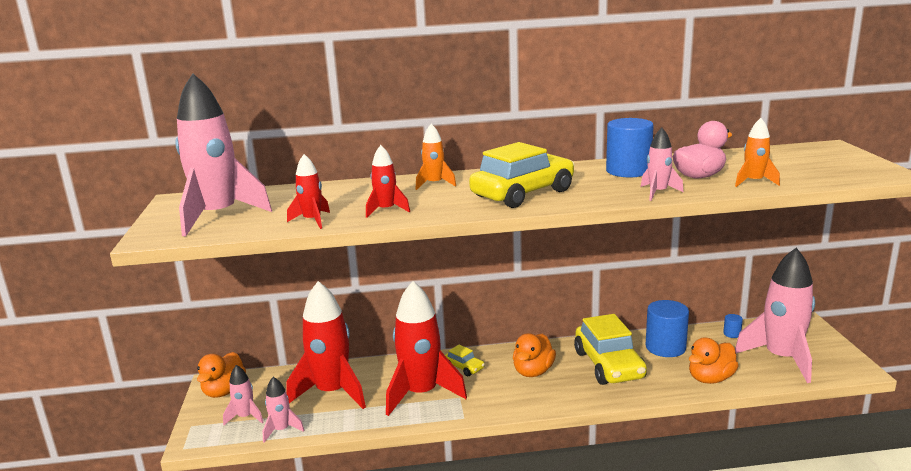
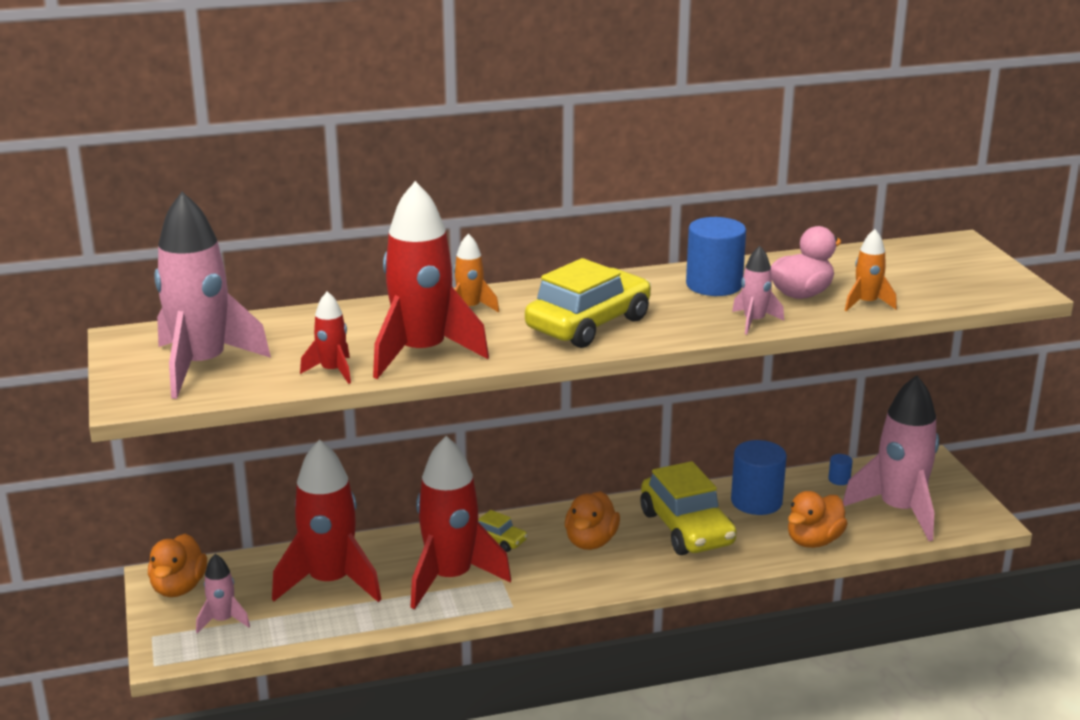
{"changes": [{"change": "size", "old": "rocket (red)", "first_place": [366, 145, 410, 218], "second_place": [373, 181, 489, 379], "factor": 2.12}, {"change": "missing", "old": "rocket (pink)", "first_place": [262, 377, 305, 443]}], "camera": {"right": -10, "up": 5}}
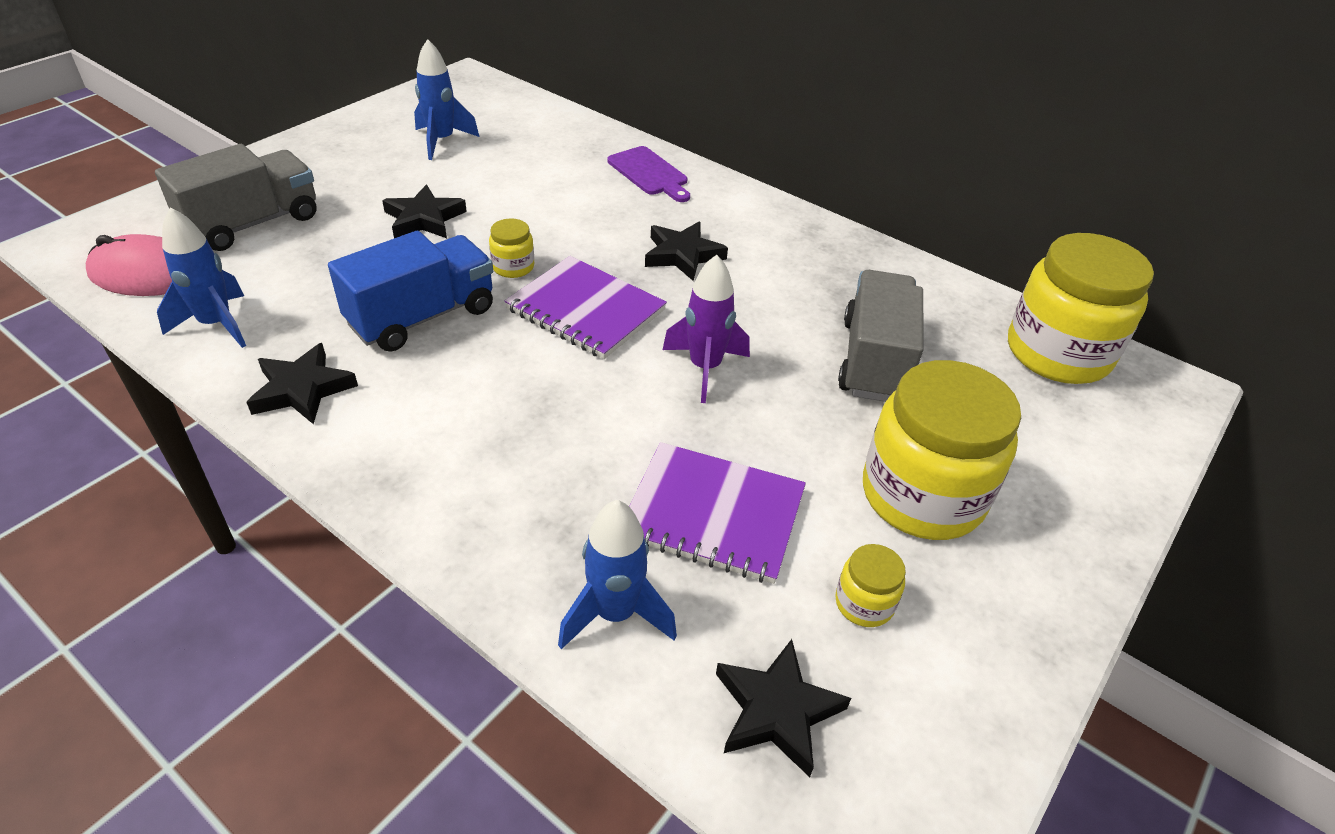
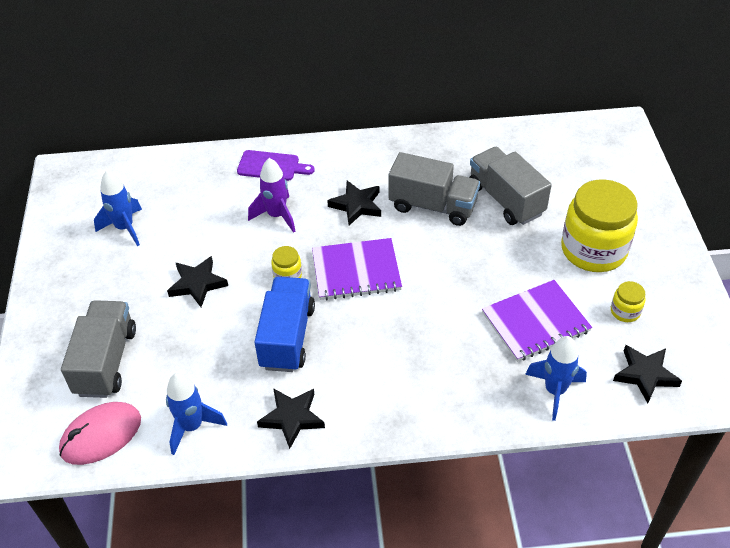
{"changes": [{"change": "relocated", "old": "rocket (purple)", "first_place": [663, 255, 750, 403], "second_place": [248, 158, 295, 233]}, {"change": "appeared", "new": "truck (grey)", "second_place": [389, 152, 480, 226]}, {"change": "missing", "old": "jar (yellow)", "first_place": [1008, 233, 1154, 384]}], "camera": {"right": -40, "up": 5}}
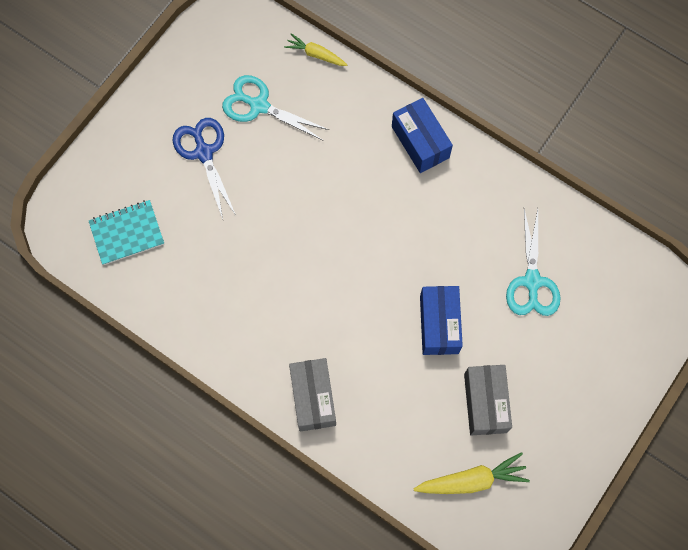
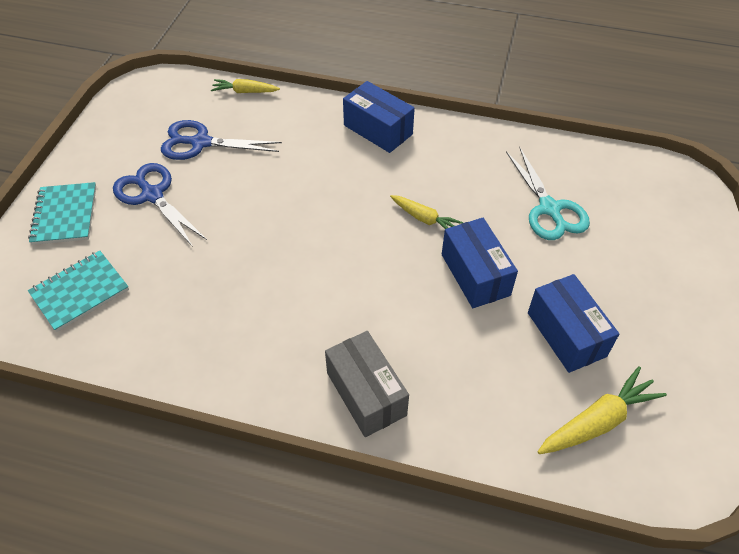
{"changes": [{"change": "appeared", "new": "notebook (turquoise)", "second_place": [28, 182, 96, 245]}, {"change": "colour", "old": "scissors (turquoise)", "new": "scissors (blue)", "first_place": [222, 75, 329, 140], "second_place": [161, 120, 282, 160]}, {"change": "appeared", "new": "carrot (yellow)", "second_place": [390, 195, 463, 229]}, {"change": "colour", "old": "box (grey)", "new": "box (blue)", "first_place": [464, 365, 512, 435], "second_place": [528, 274, 619, 373]}], "camera": {"right": -20, "up": -20}}
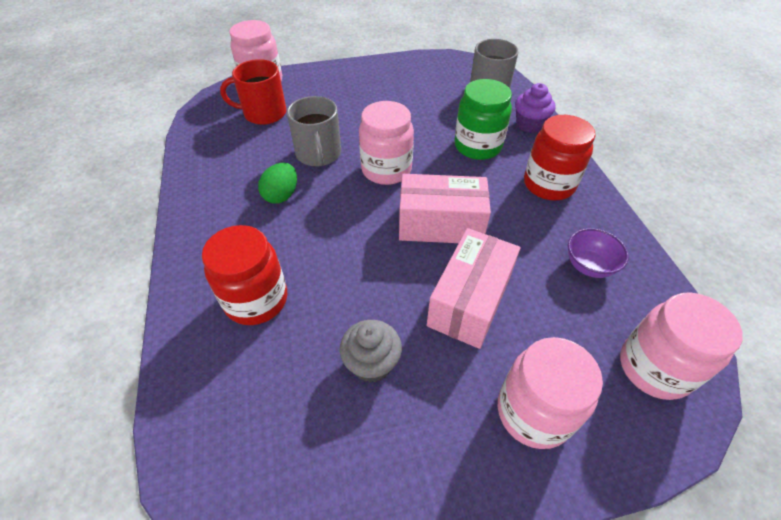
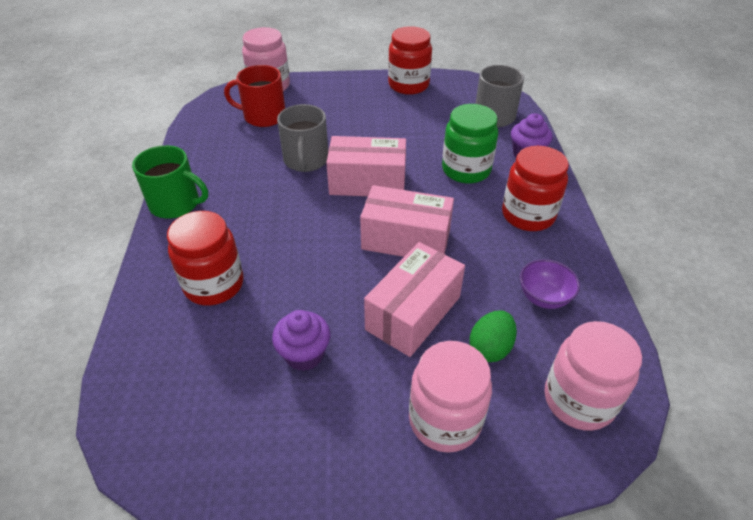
{"changes": [{"change": "appeared", "new": "mug (green)", "second_place": [132, 145, 208, 219]}, {"change": "colour", "old": "cupcake (grey)", "new": "cupcake (purple)", "first_place": [340, 320, 402, 382], "second_place": [272, 310, 330, 371]}, {"change": "exchanged", "old": "jar (pink)", "new": "box (pink)", "first_place": [359, 101, 414, 185], "second_place": [326, 136, 406, 196]}, {"change": "appeared", "new": "jar (red)", "second_place": [388, 26, 432, 95]}, {"change": "relocated", "old": "egg (green)", "first_place": [258, 163, 297, 204], "second_place": [470, 310, 517, 362]}], "camera": {"right": 10, "up": -5}}
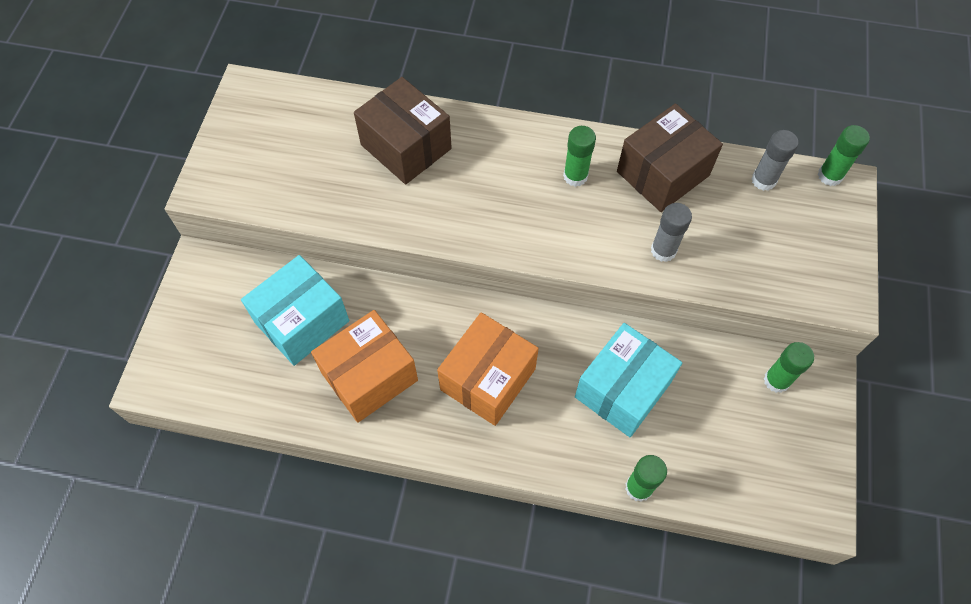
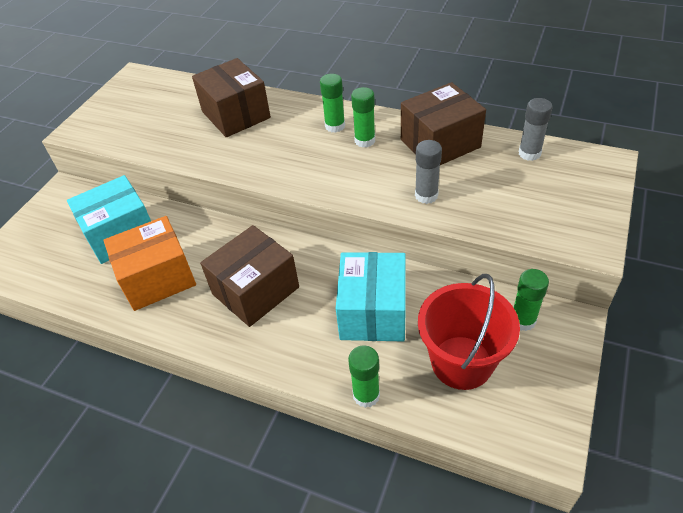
{"changes": [{"change": "colour", "old": "box (orange)", "new": "box (brown)", "first_place": [437, 312, 539, 426], "second_place": [200, 225, 299, 327]}, {"change": "relocated", "old": "glue stick (green)", "first_place": [818, 125, 870, 186], "second_place": [320, 74, 345, 133]}, {"change": "spun", "old": "box (turquoise)", "first_place": [575, 323, 682, 437], "second_place": [336, 252, 406, 341], "degrees": -45}, {"change": "appeared", "new": "bucket (red)", "second_place": [418, 274, 520, 390]}], "camera": {"right": 15, "up": -15}}
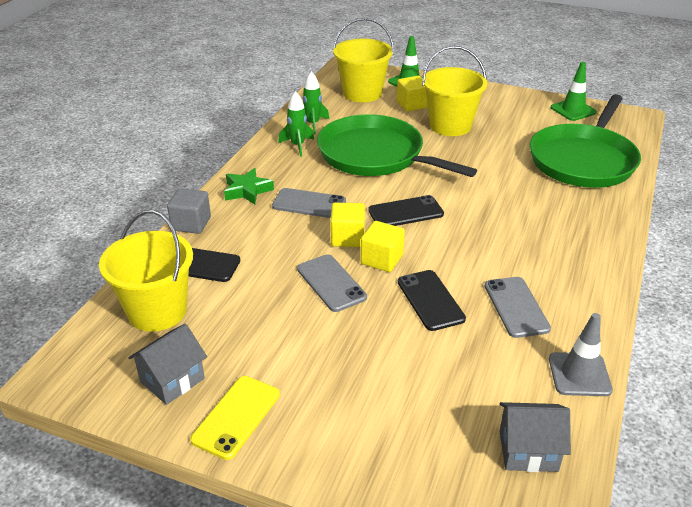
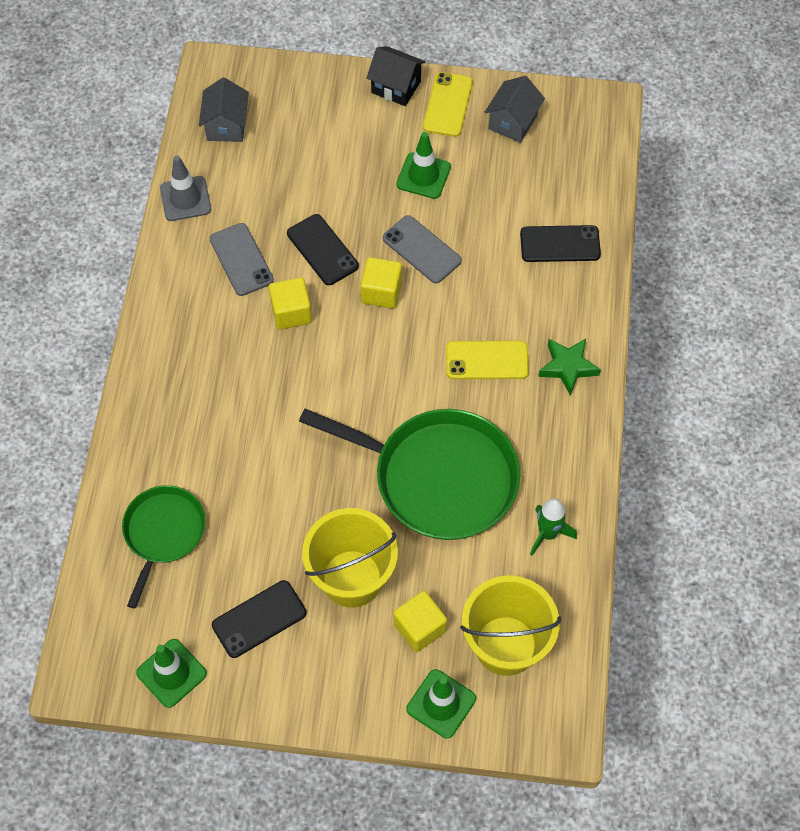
{"changes": [{"change": "size", "old": "pan (green)", "first_place": [530, 94, 641, 188], "second_place": [122, 485, 206, 608], "factor": 0.58}, {"change": "spun", "old": "house (grey)", "first_place": [500, 402, 571, 472], "second_place": [199, 77, 249, 142], "degrees": -75}, {"change": "relocated", "old": "phone (black)", "first_place": [368, 195, 444, 226], "second_place": [212, 580, 306, 658]}, {"change": "relocated", "old": "cube (yellow)", "first_place": [330, 203, 365, 247], "second_place": [269, 277, 312, 330]}, {"change": "appeared", "new": "house (black)", "second_place": [367, 46, 426, 106]}, {"change": "appeared", "new": "traffic cone (green)", "second_place": [396, 132, 451, 199]}, {"change": "colour", "old": "phone (grey)", "new": "phone (yellow)", "first_place": [272, 188, 346, 218], "second_place": [446, 341, 529, 379]}, {"change": "missing", "old": "bucket (yellow)", "first_place": [99, 210, 193, 332]}, {"change": "missing", "old": "cube (grey)", "first_place": [167, 188, 211, 234]}, {"change": "missing", "old": "rocket (green)", "first_place": [278, 91, 314, 157]}], "camera": {"right": 165, "up": 25}}
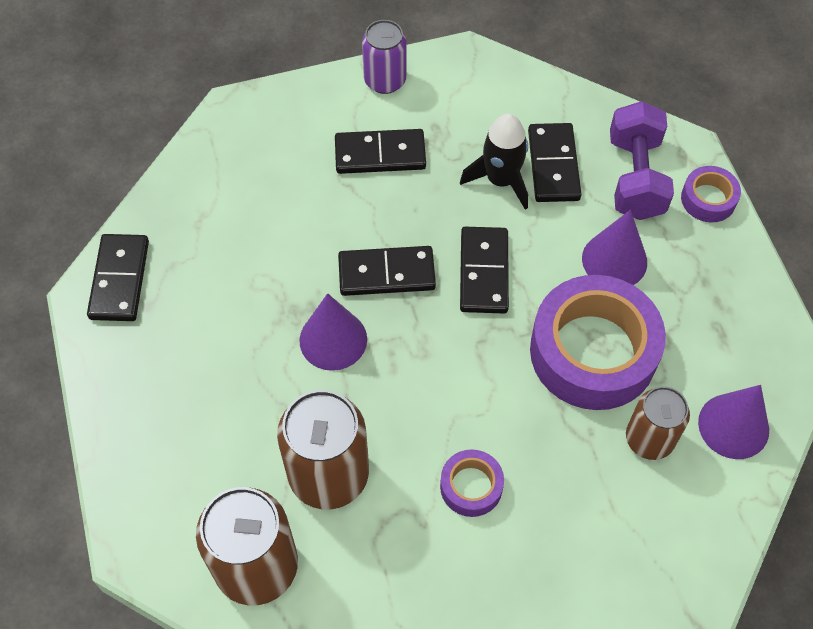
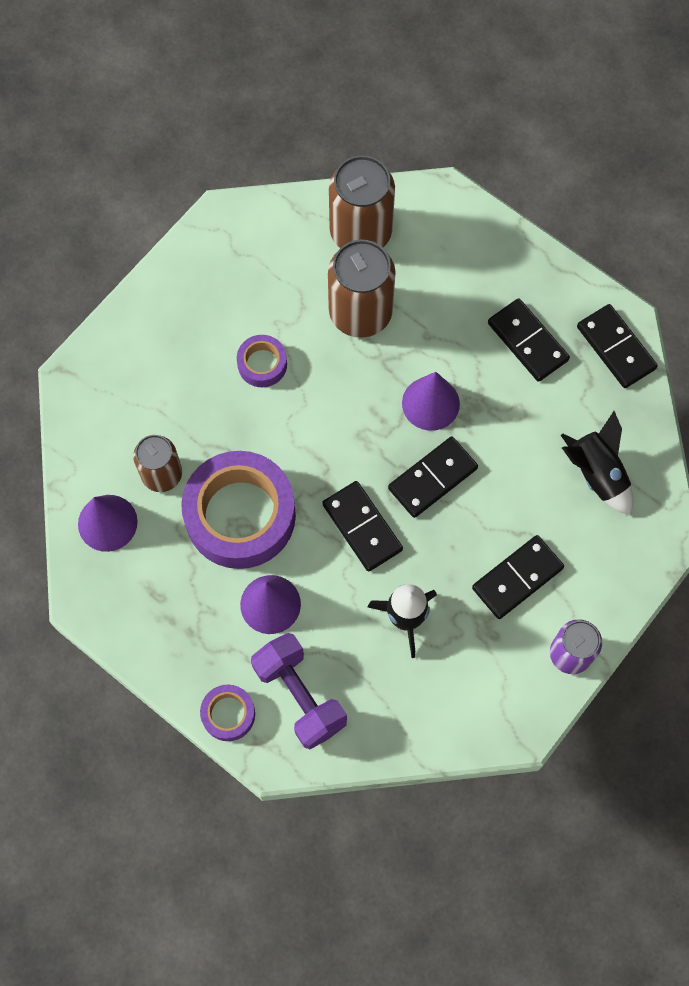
{"changes": [{"change": "relocated", "old": "domino (black)", "first_place": [528, 123, 582, 202], "second_place": [488, 298, 570, 382]}, {"change": "appeared", "new": "rocket (black)", "second_place": [561, 411, 633, 515]}], "camera": {"right": 145, "up": 10}}
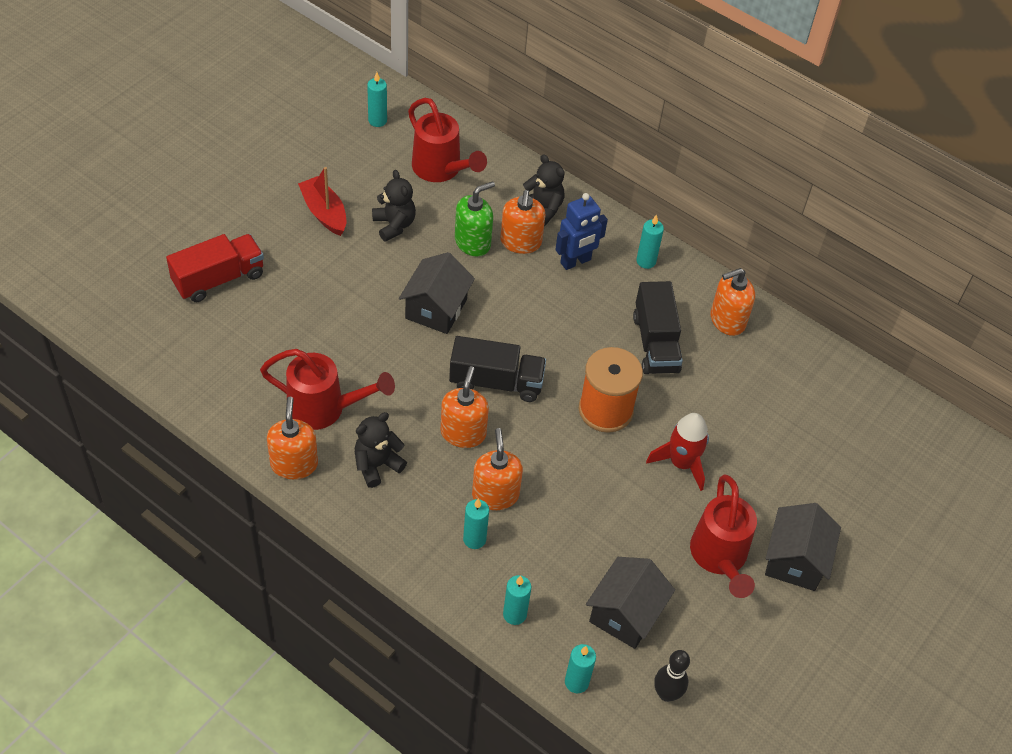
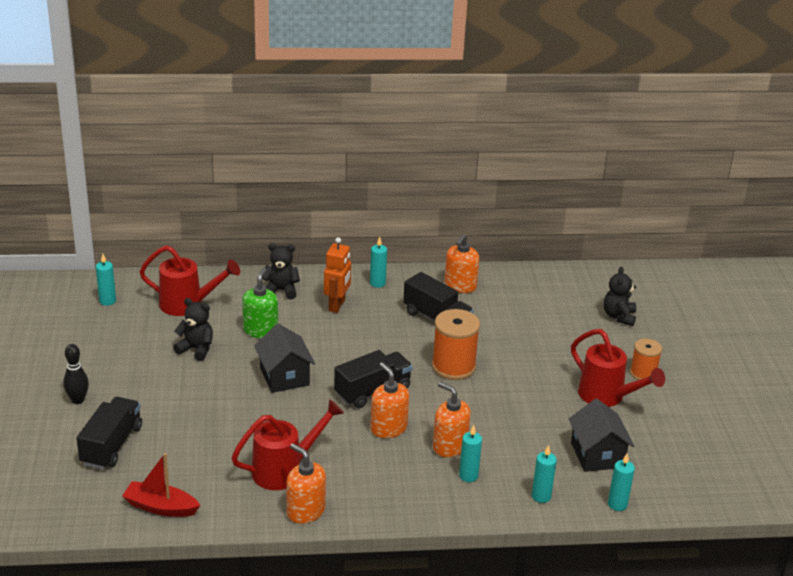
{"changes": [{"change": "relocated", "old": "bowling pin (black)", "first_place": [654, 650, 690, 702], "second_place": [63, 344, 89, 404]}, {"change": "colour", "old": "truck (red)", "new": "truck (black)", "first_place": [166, 234, 264, 302], "second_place": [77, 397, 142, 469]}, {"change": "relocated", "old": "boat (red)", "first_place": [298, 167, 346, 236], "second_place": [122, 453, 201, 517]}, {"change": "colour", "old": "robot (blue)", "new": "robot (orange)", "first_place": [555, 193, 608, 270], "second_place": [324, 237, 351, 313]}, {"change": "relocated", "old": "teddy bear (black)", "first_place": [355, 412, 407, 488], "second_place": [604, 267, 636, 326]}, {"change": "exchanged", "old": "house (black)", "new": "spool (orange)", "first_place": [765, 503, 841, 591], "second_place": [630, 339, 662, 380]}, {"change": "missing", "old": "soap dispenser (orange)", "first_place": [500, 190, 545, 254]}, {"change": "missing", "old": "rocket (red)", "first_place": [646, 413, 709, 491]}], "camera": {"right": -40, "up": -20}}
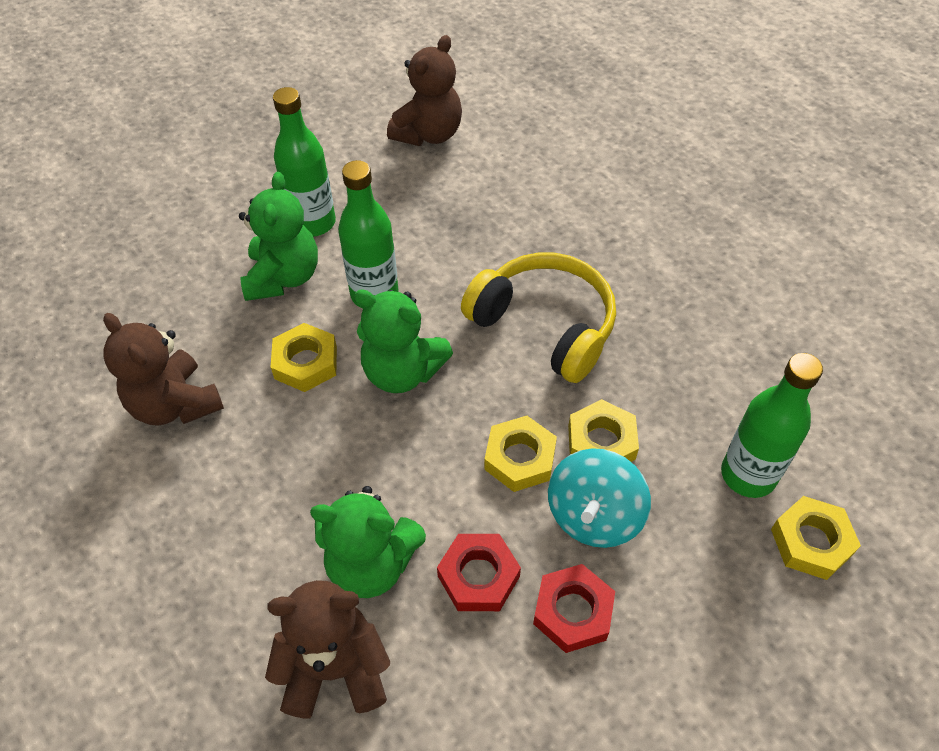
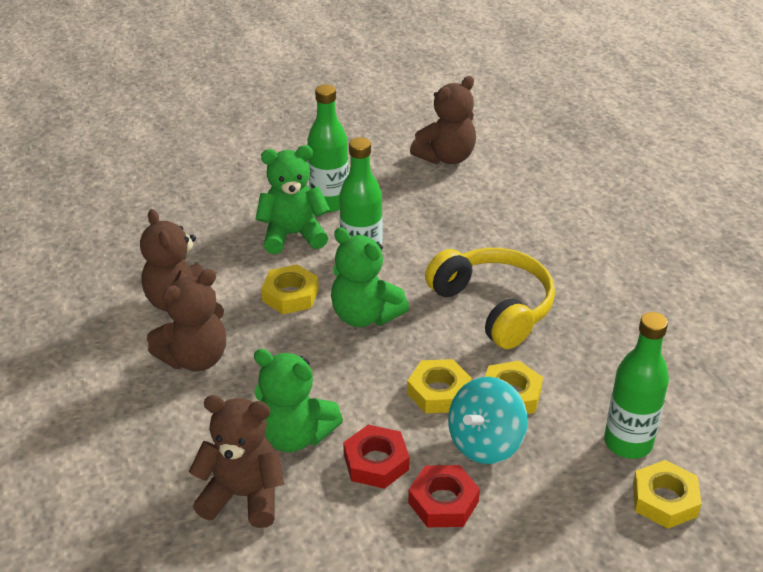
{"changes": [{"change": "appeared", "new": "teddy bear (brown)", "second_place": [147, 269, 226, 371]}, {"change": "spun", "old": "teddy bear (green)", "first_place": [239, 172, 318, 301], "second_place": [256, 145, 330, 254], "degrees": -120}], "camera": {"right": 15, "up": -15}}
